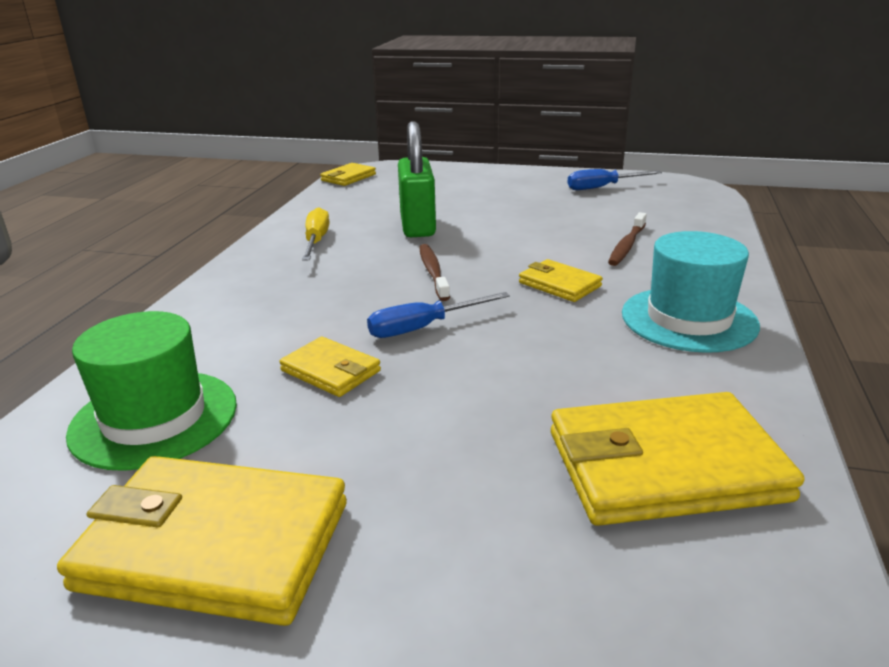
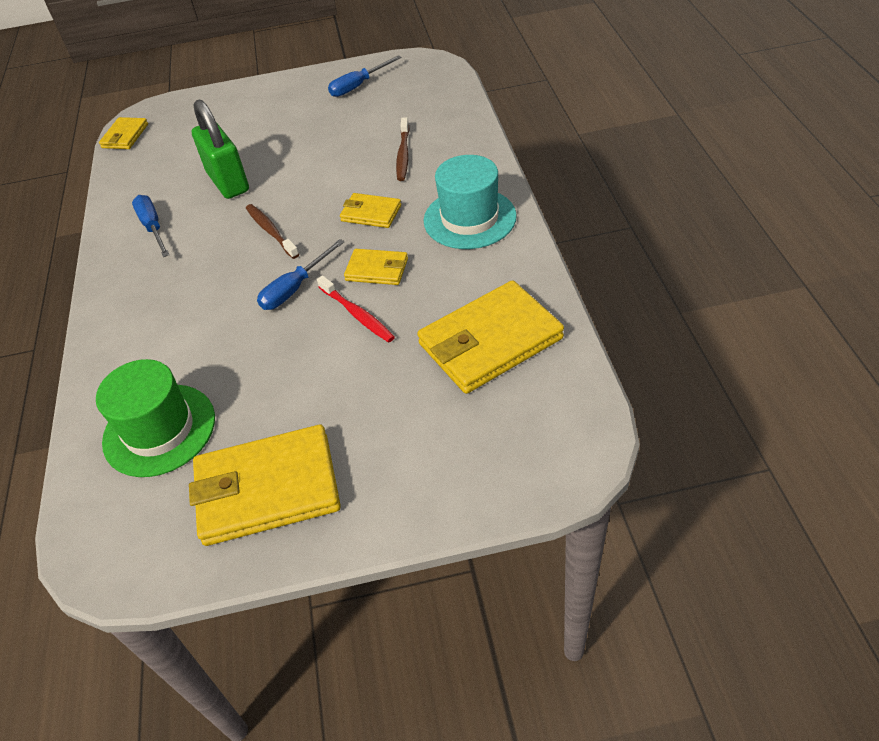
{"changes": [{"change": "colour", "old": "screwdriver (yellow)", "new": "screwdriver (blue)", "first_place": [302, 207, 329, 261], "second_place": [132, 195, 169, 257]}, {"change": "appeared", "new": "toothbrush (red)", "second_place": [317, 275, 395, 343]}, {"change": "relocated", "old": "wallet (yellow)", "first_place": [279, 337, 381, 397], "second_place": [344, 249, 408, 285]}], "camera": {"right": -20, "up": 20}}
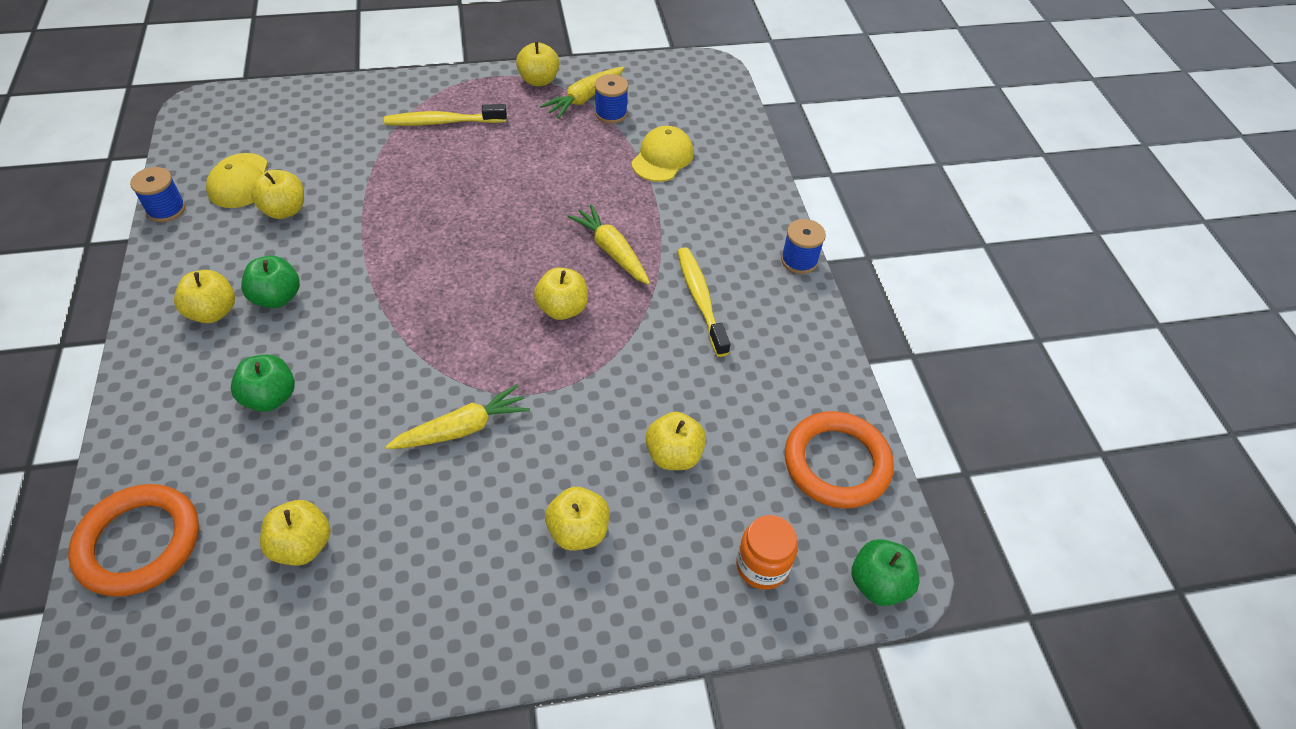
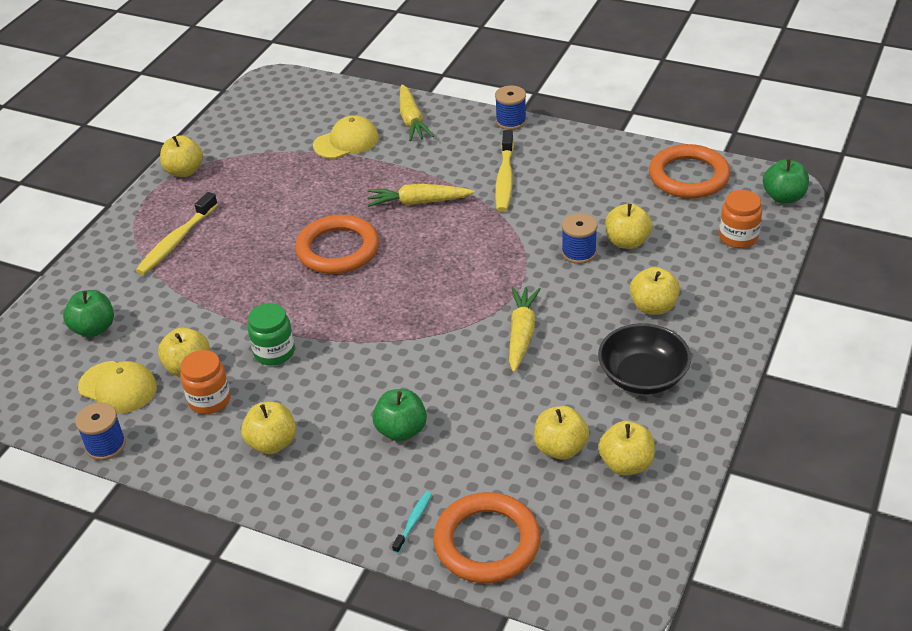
{"changes": [{"change": "relocated", "old": "apple (green)", "first_place": [241, 255, 300, 308], "second_place": [63, 290, 114, 337]}, {"change": "appeared", "new": "jar (orange)", "second_place": [180, 350, 231, 414]}, {"change": "appeared", "new": "jar (green)", "second_place": [248, 303, 295, 365]}, {"change": "appeared", "new": "ring (orange)", "second_place": [295, 215, 379, 274]}, {"change": "spun", "old": "cap (yellow)", "first_place": [631, 126, 694, 182], "second_place": [313, 115, 379, 159], "degrees": 90}, {"change": "appeared", "new": "toothbrush (turquoise)", "second_place": [392, 491, 432, 553]}, {"change": "relocated", "old": "carrot (yellow)", "first_place": [540, 67, 624, 119], "second_place": [400, 84, 434, 141]}, {"change": "spun", "old": "toothbrush (yellow)", "first_place": [677, 247, 730, 357], "second_place": [495, 130, 514, 212], "degrees": -105}, {"change": "relocated", "old": "spool (blue)", "first_place": [595, 74, 628, 123], "second_place": [562, 213, 598, 264]}, {"change": "appeared", "new": "bowl (black)", "second_place": [598, 323, 691, 395]}, {"change": "relocated", "old": "apple (yellow)", "first_place": [534, 268, 588, 320], "second_place": [598, 421, 655, 475]}], "camera": {"right": -50, "up": -10}}
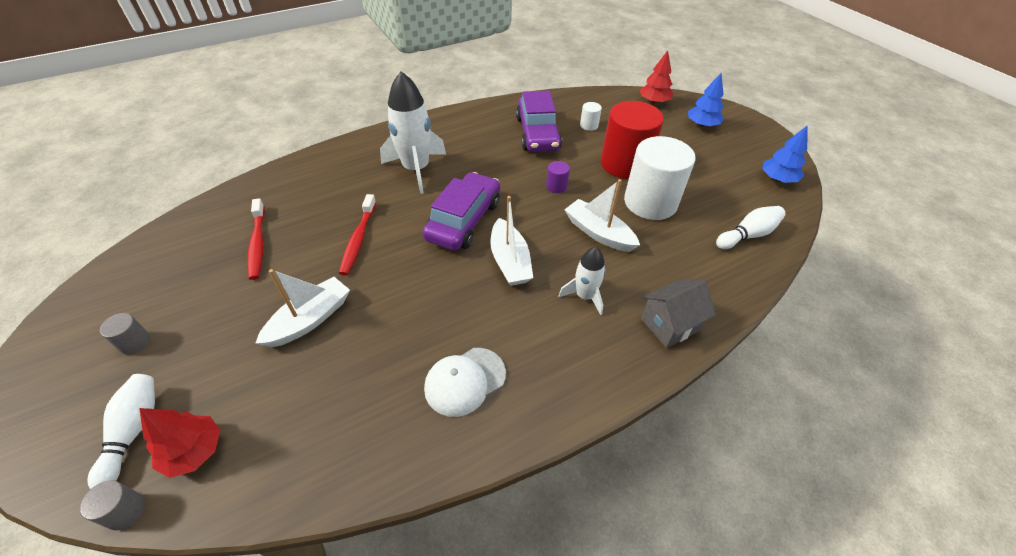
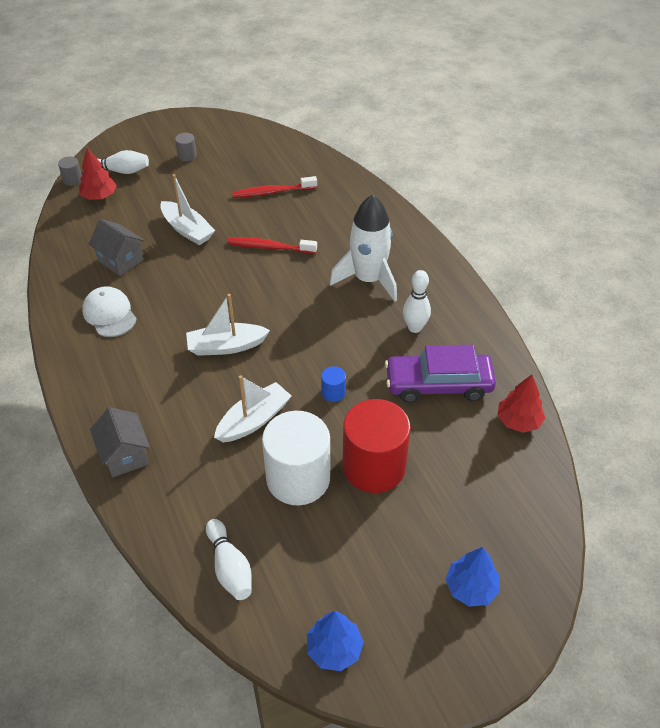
{"changes": [{"change": "appeared", "new": "house (grey)", "second_place": [89, 219, 144, 276]}, {"change": "colour", "old": "cylinder (purple)", "new": "cylinder (blue)", "first_place": [546, 161, 570, 193], "second_place": [321, 366, 346, 402]}, {"change": "appeared", "new": "bowling pin (white)", "second_place": [403, 270, 431, 333]}, {"change": "relocated", "old": "tree (red)", "first_place": [640, 50, 673, 104], "second_place": [497, 374, 545, 433]}, {"change": "missing", "old": "car (purple)", "first_place": [422, 172, 500, 251]}, {"change": "missing", "old": "rocket (white)", "first_place": [559, 247, 606, 315]}, {"change": "missing", "old": "cylinder (white)", "first_place": [580, 102, 602, 131]}], "camera": {"right": 95, "up": 0}}
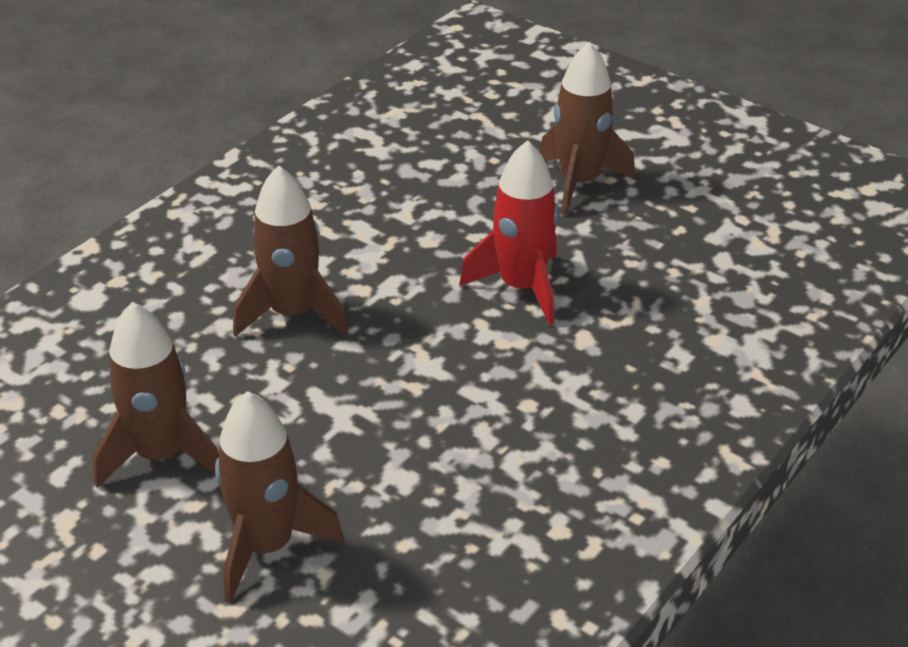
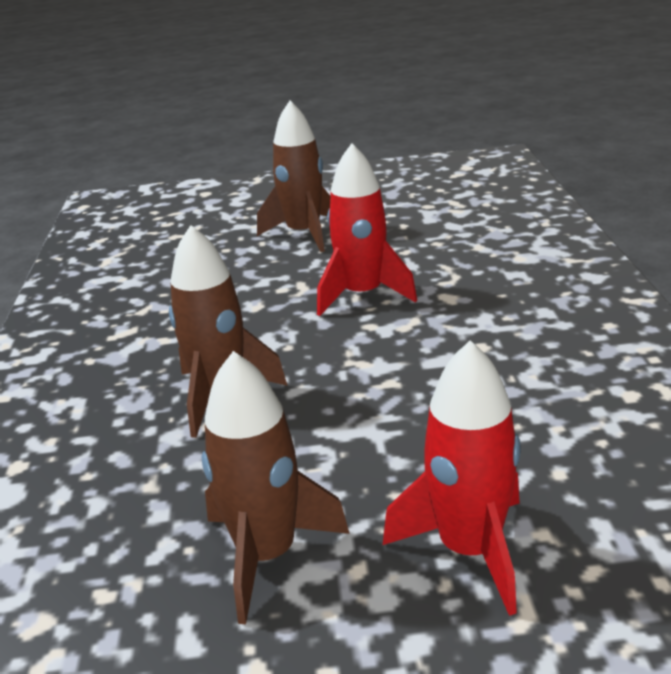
{"changes": [{"change": "colour", "old": "rocket (brown)", "new": "rocket (red)", "first_place": [215, 391, 344, 603], "second_place": [383, 340, 521, 616]}], "camera": {"right": -40, "up": -10}}
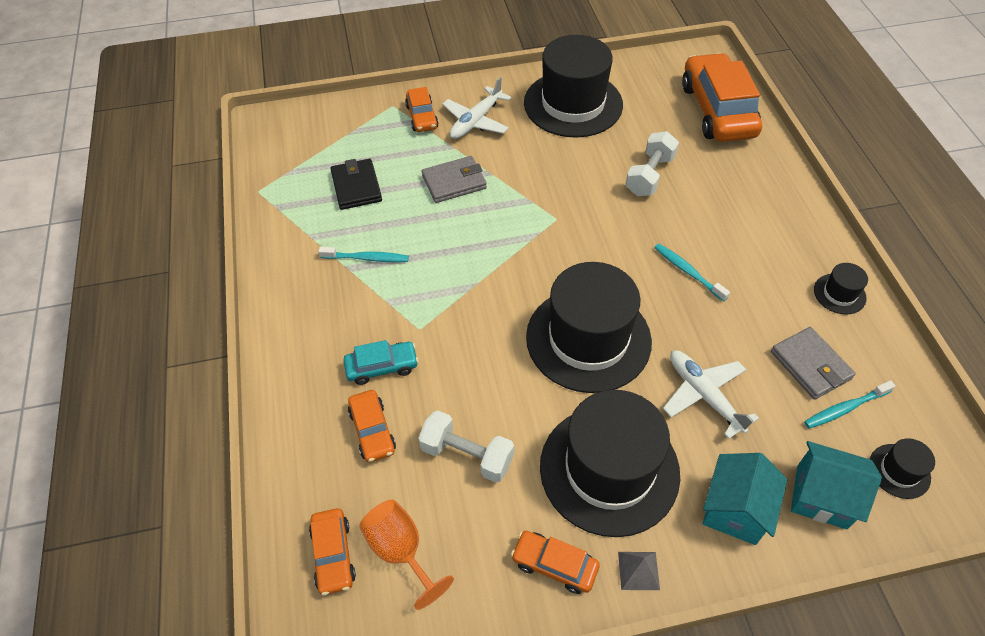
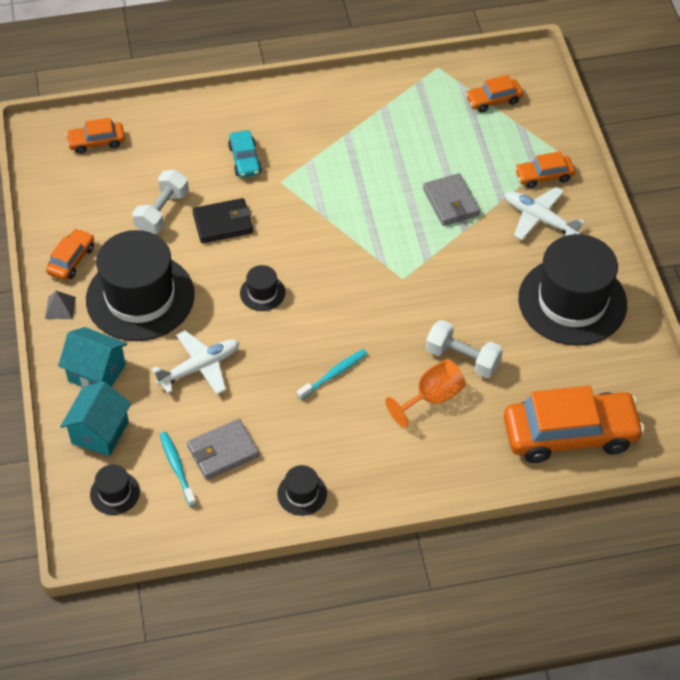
{"changes": [{"change": "relocated", "old": "wallet (black)", "first_place": [330, 159, 382, 210], "second_place": [193, 198, 253, 243]}, {"change": "size", "old": "hat (black)", "first_place": [526, 262, 652, 393], "second_place": [240, 265, 285, 311], "factor": 0.42}, {"change": "relocated", "old": "goblet (orange)", "first_place": [359, 500, 454, 610], "second_place": [386, 359, 466, 427]}, {"change": "relocated", "old": "car (orange)", "first_place": [348, 390, 396, 462], "second_place": [466, 75, 523, 113]}, {"change": "missing", "old": "toothbrush (turquoise)", "first_place": [318, 247, 409, 262]}], "camera": {"right": 90, "up": 0}}
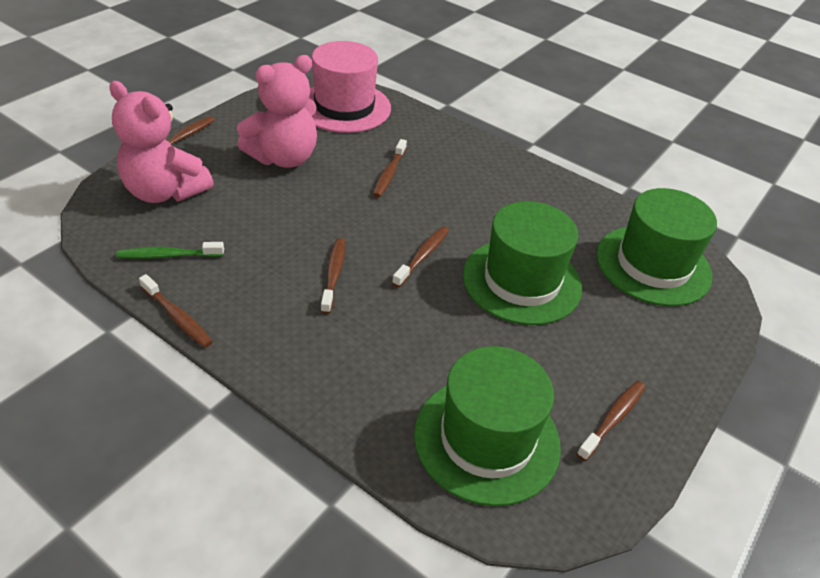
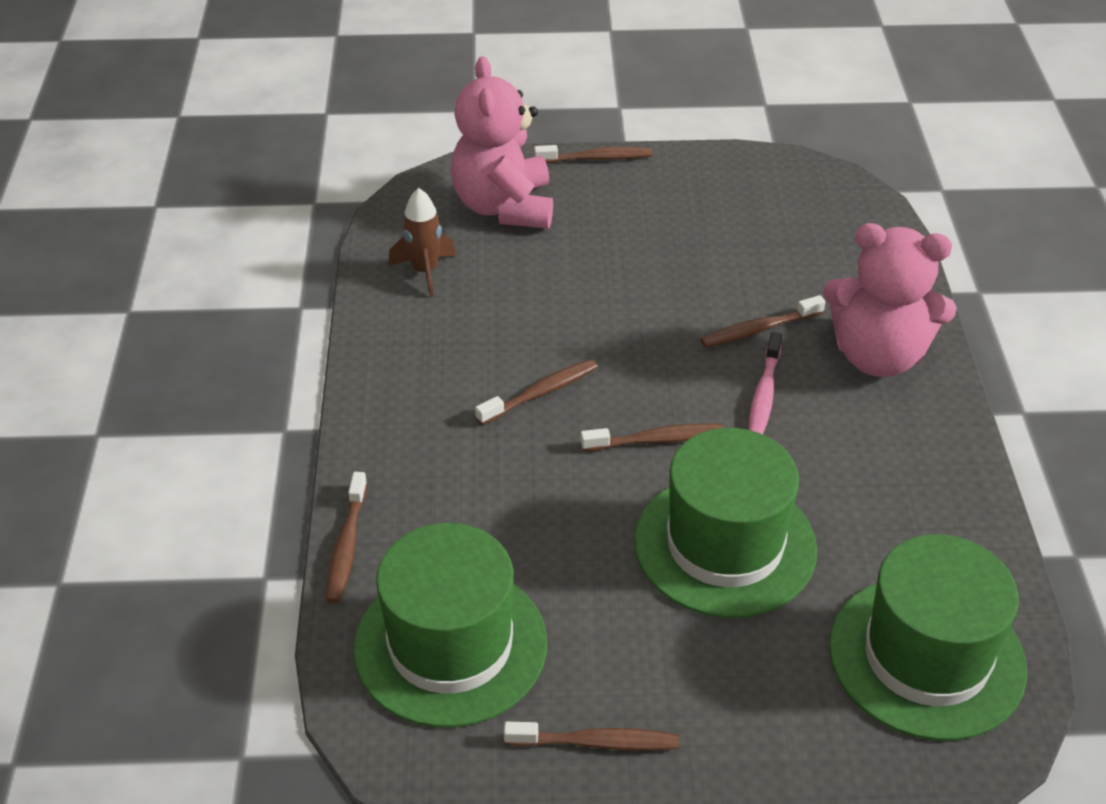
{"changes": [{"change": "relocated", "old": "toothbrush (brown)", "first_place": [139, 274, 213, 348], "second_place": [326, 472, 367, 603]}, {"change": "exchanged", "old": "toothbrush (green)", "new": "rocket (brown)", "first_place": [116, 242, 224, 259], "second_place": [388, 188, 456, 297]}, {"change": "appeared", "new": "toothbrush (pink)", "second_place": [749, 332, 782, 434]}, {"change": "relocated", "old": "teddy bear (pink)", "first_place": [237, 55, 317, 168], "second_place": [823, 223, 957, 377]}, {"change": "missing", "old": "hat (pink)", "first_place": [309, 41, 391, 133]}], "camera": {"right": 55, "up": 0}}
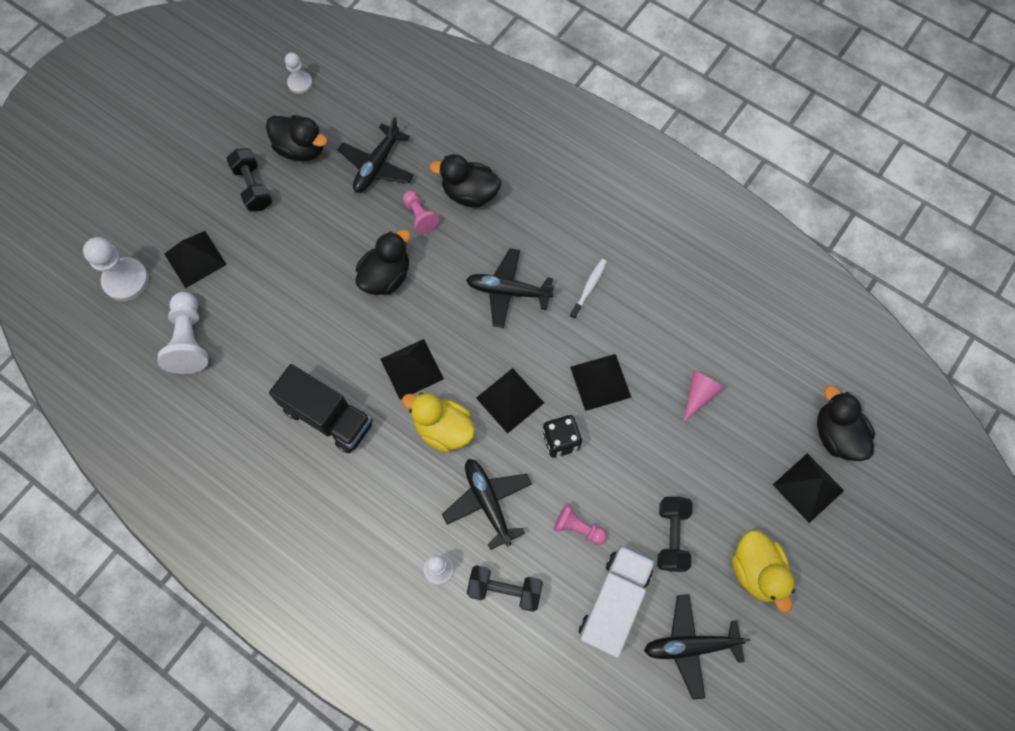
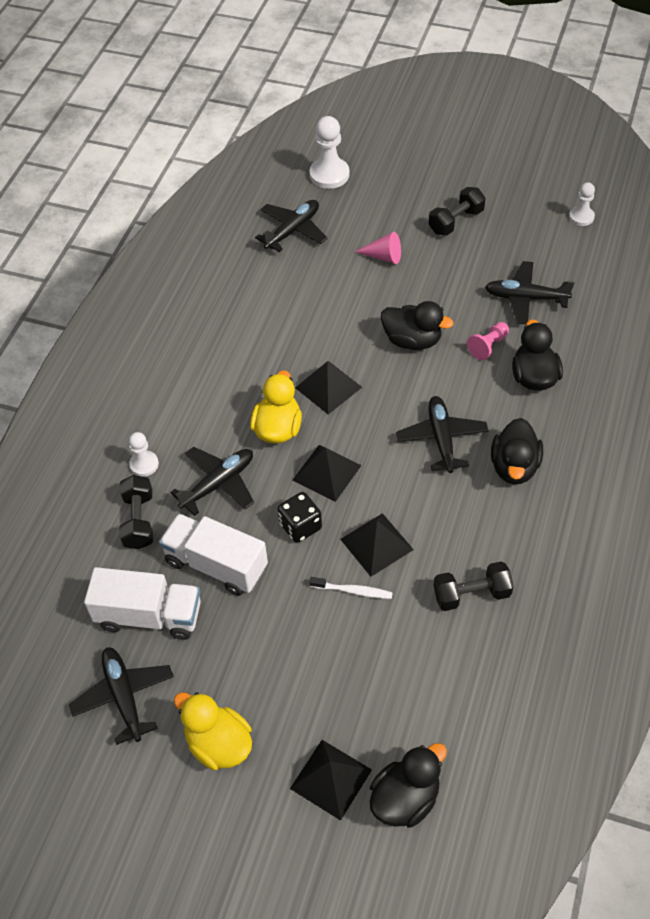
{"changes": [{"change": "exchanged", "old": "pawn (pink)", "new": "truck (white)", "first_place": [554, 503, 607, 545], "second_place": [159, 513, 268, 596]}, {"change": "spun", "old": "duck (yellow)", "first_place": [732, 530, 795, 613], "second_place": [174, 692, 252, 770], "degrees": 75}, {"change": "exchanged", "old": "pawn (white)", "new": "plane (black)", "first_place": [158, 292, 208, 374], "second_place": [255, 200, 327, 252]}, {"change": "relocated", "old": "toothbrush (white)", "first_place": [570, 259, 607, 319], "second_place": [310, 577, 393, 599]}, {"change": "relocated", "old": "cone (pink)", "first_place": [684, 370, 725, 421], "second_place": [355, 232, 401, 264]}, {"change": "relocated", "old": "dumbbell (black)", "first_place": [657, 497, 693, 572], "second_place": [434, 561, 514, 611]}, {"change": "relocated", "old": "duck (black)", "first_place": [266, 115, 327, 161], "second_place": [491, 418, 543, 484]}, {"change": "missing", "old": "pyramid (black)", "first_place": [165, 231, 227, 288]}, {"change": "missing", "old": "truck (black)", "first_place": [269, 364, 373, 453]}], "camera": {"right": 75, "up": -15}}
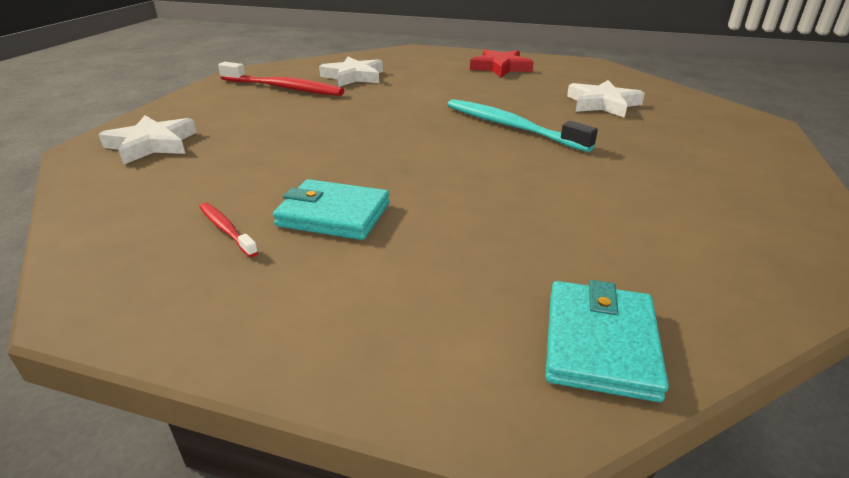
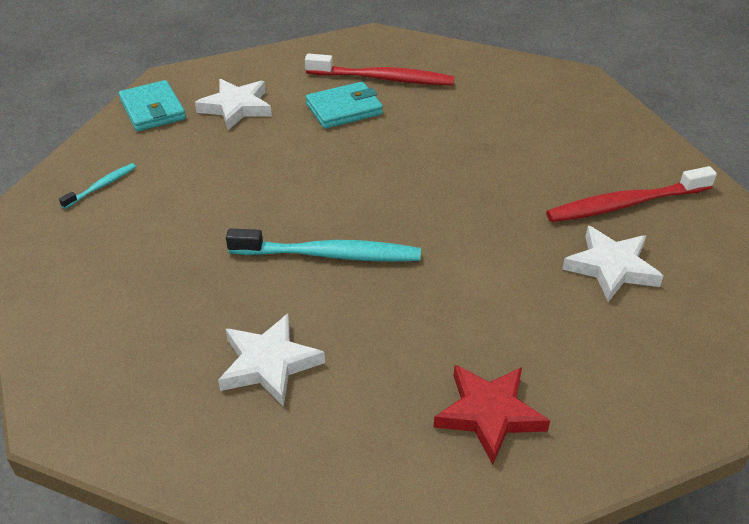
{"changes": [{"change": "appeared", "new": "toothbrush (turquoise)", "second_place": [59, 163, 136, 209]}, {"change": "relocated", "old": "star (white)", "first_place": [98, 115, 197, 165], "second_place": [195, 79, 272, 130]}, {"change": "size", "old": "toothbrush (red)", "first_place": [199, 203, 258, 257], "second_place": [305, 53, 454, 85], "factor": 2.03}], "camera": {"right": 140, "up": 10}}
